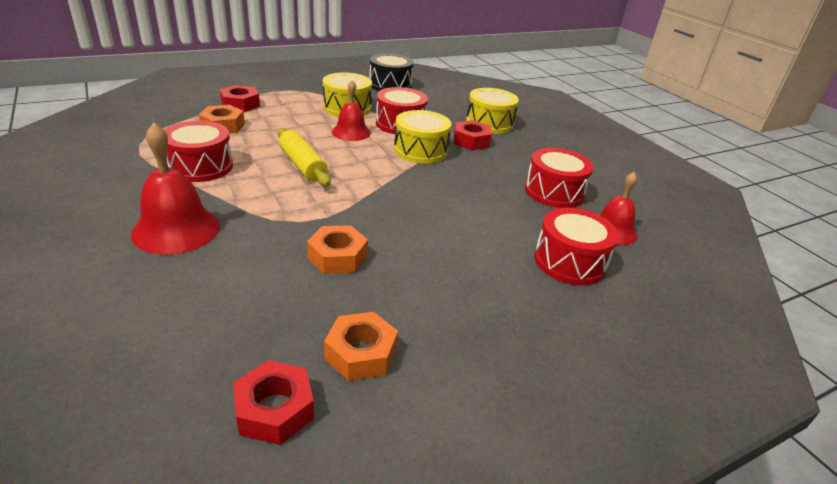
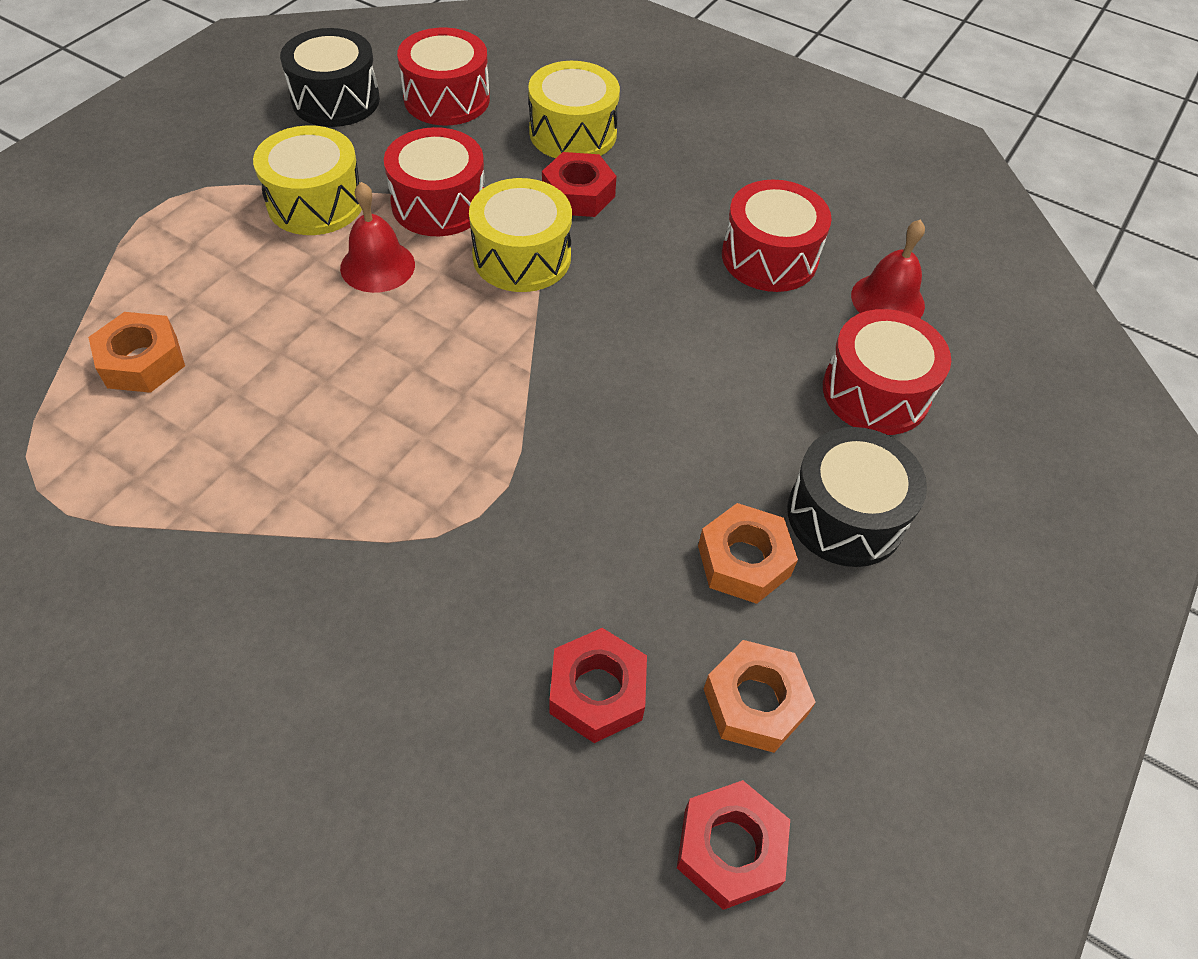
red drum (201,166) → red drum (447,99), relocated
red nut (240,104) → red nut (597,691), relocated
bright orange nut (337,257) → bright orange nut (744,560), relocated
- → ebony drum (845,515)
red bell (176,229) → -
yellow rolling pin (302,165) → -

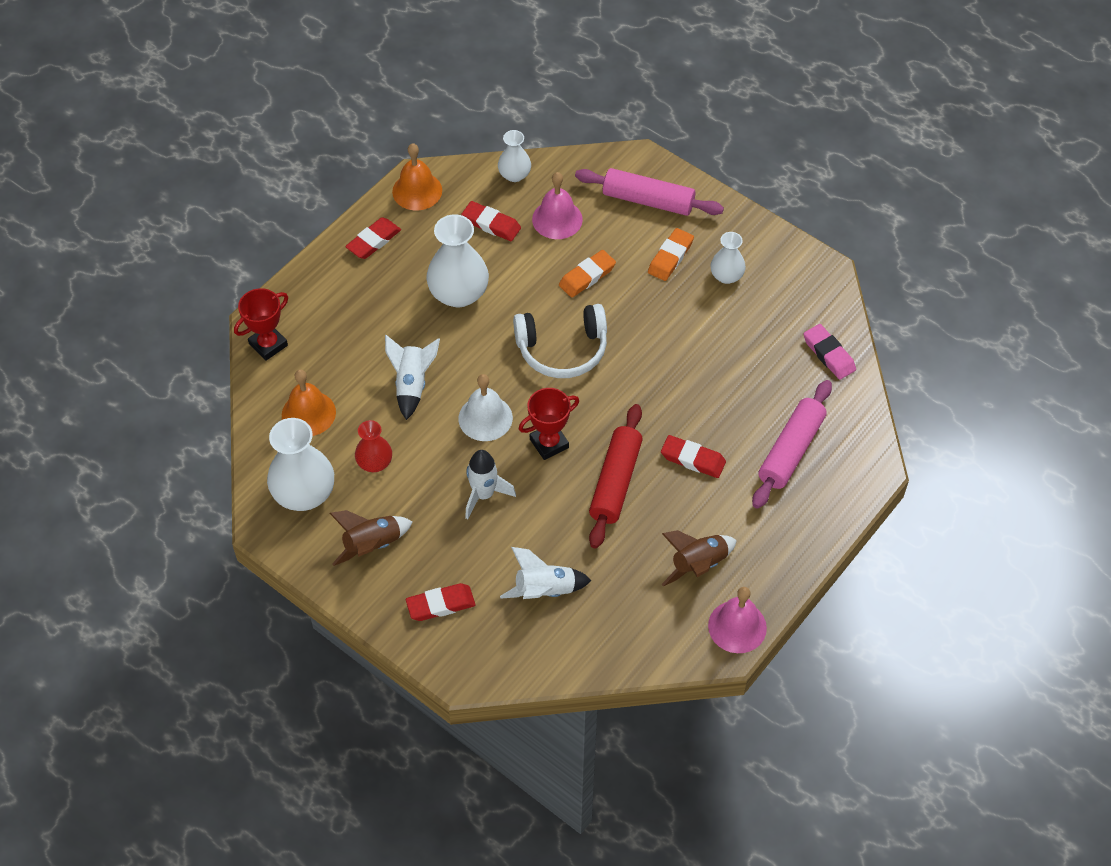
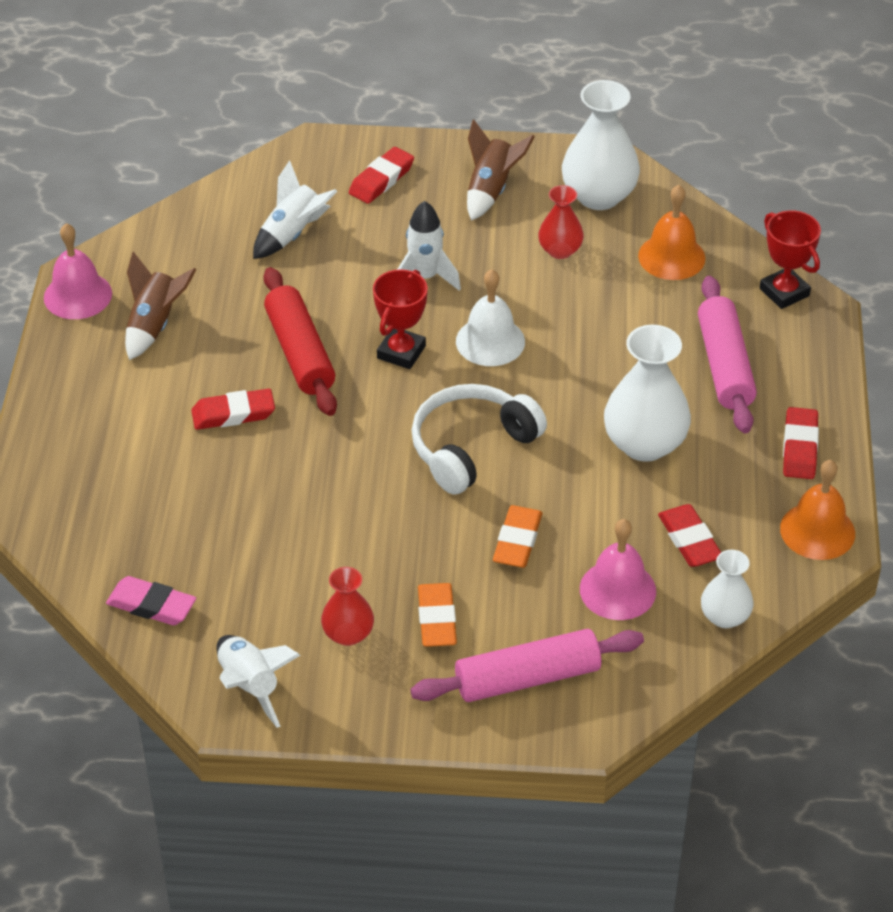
white spaceship (412,384) → white spaceship (250,686), relocated
white tall vase (726,276) → red tall vase (348,634)
red eraser (491,224) → red eraser (689,540), 75 degrees clockwise
rose-pink rolling pin (791,450) → rose-pink rolling pin (724,365), relocated
red prize cup (268,345) → red prize cup (784,292), 45 degrees counterclockwise

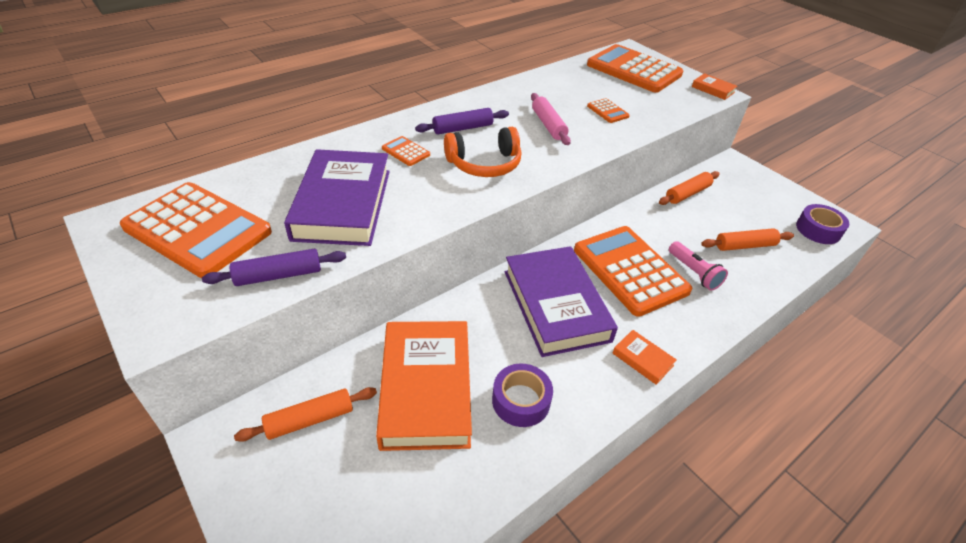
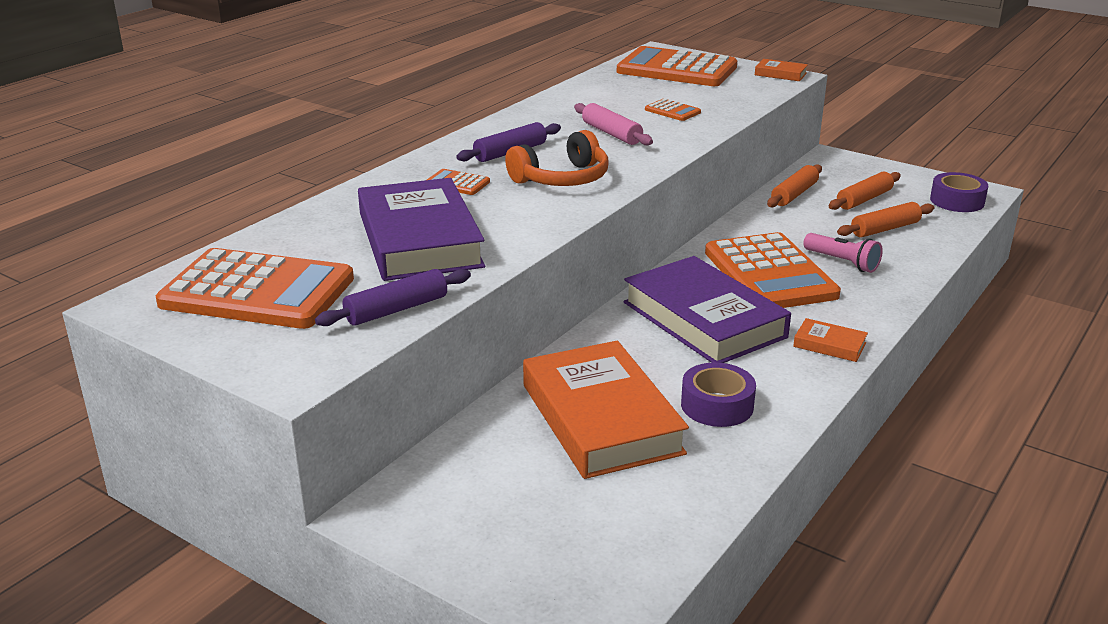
bright orange adding machine (630,270) → bright orange adding machine (769,274), 150 degrees counterclockwise
bright orange rolling pin (310,419) → bright orange rolling pin (864,199), relocated

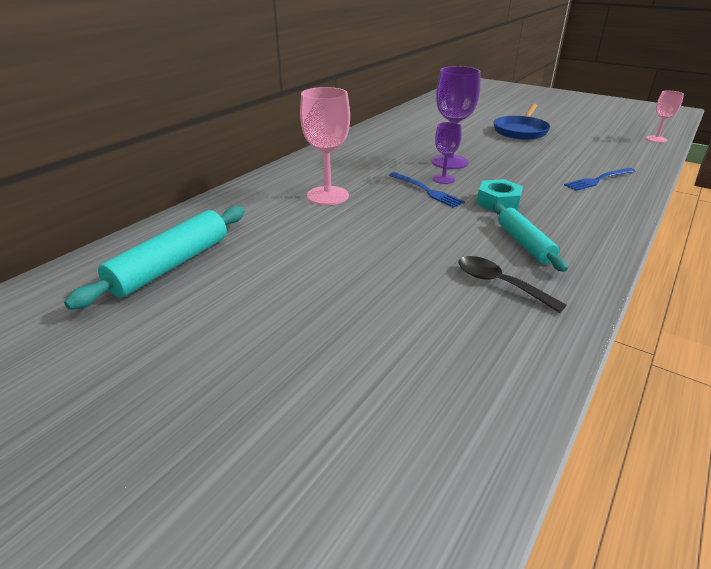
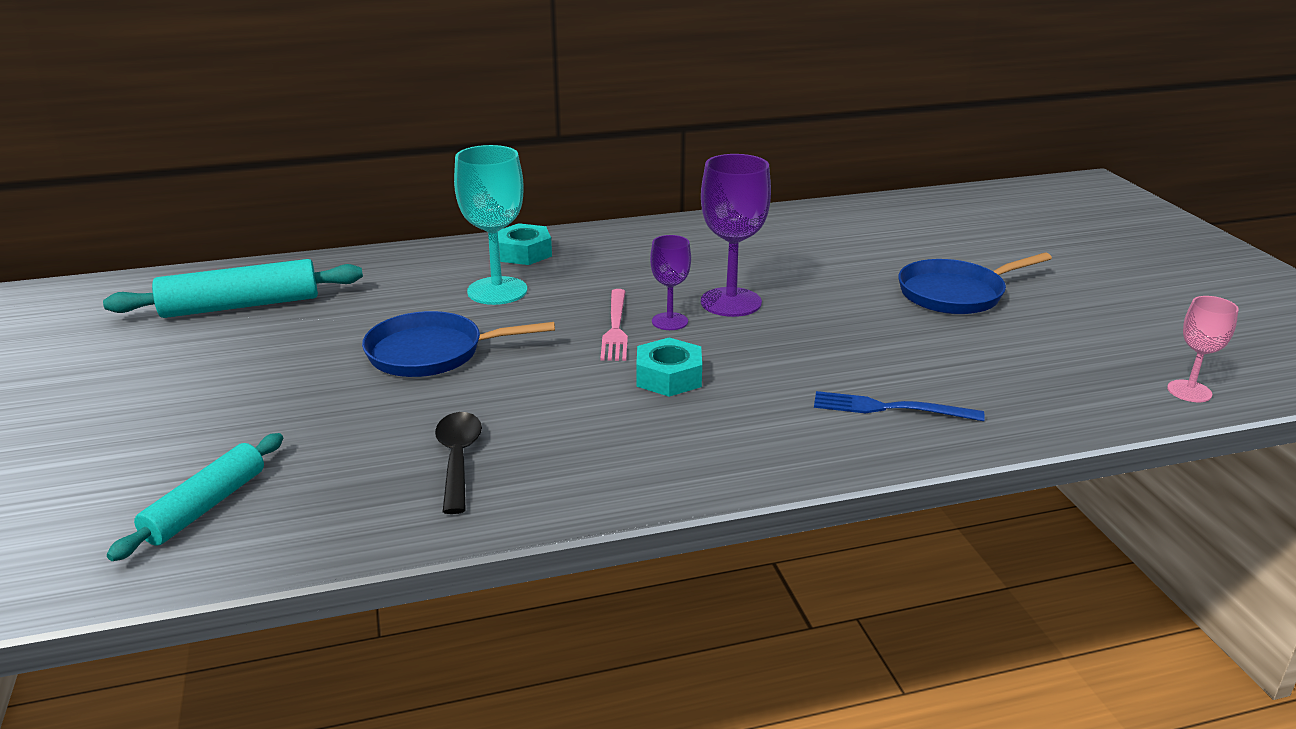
aqua rolling pin (524,243) → aqua rolling pin (206,506), relocated
- → royal blue skillet (432,353)
rose-pink wine glass (327,196) → aqua wine glass (497,291)
- → aqua nut (524,253)
royal blue table fork (426,191) → rose-pink table fork (615,328)

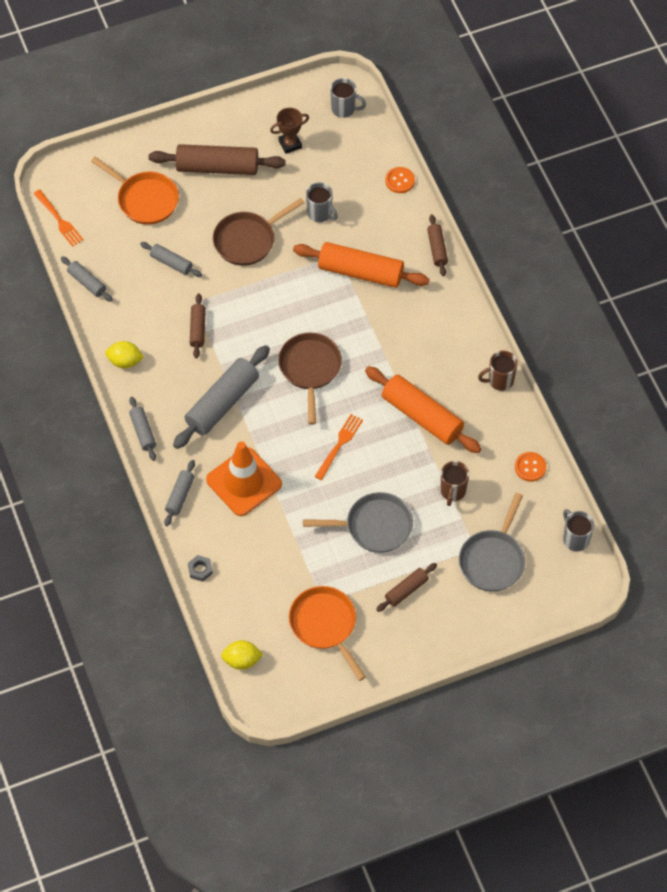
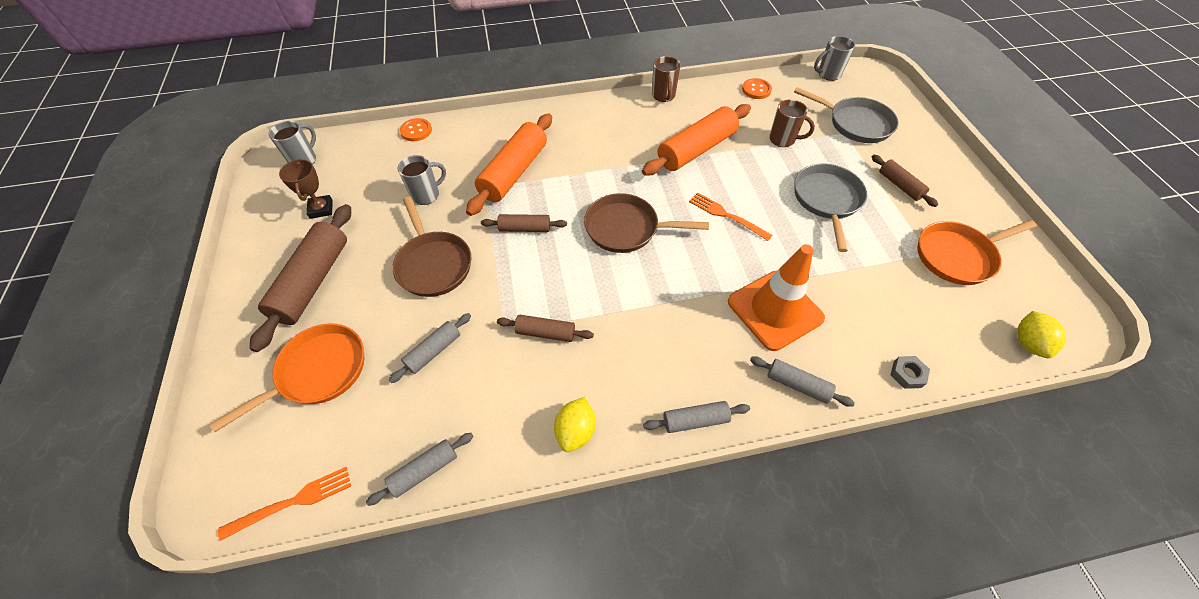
dark brown rolling pin (437,249) → dark brown rolling pin (525,228), relocated
ash-grey rolling pin (222,403) → -

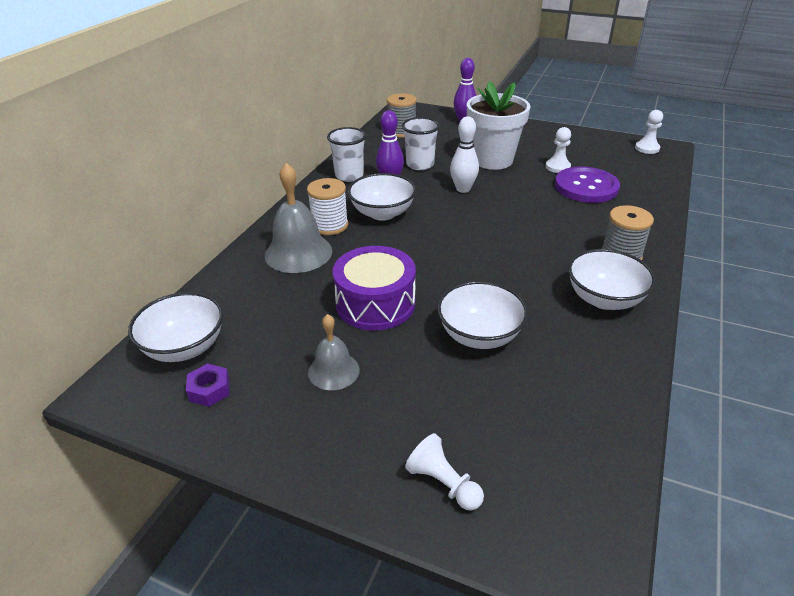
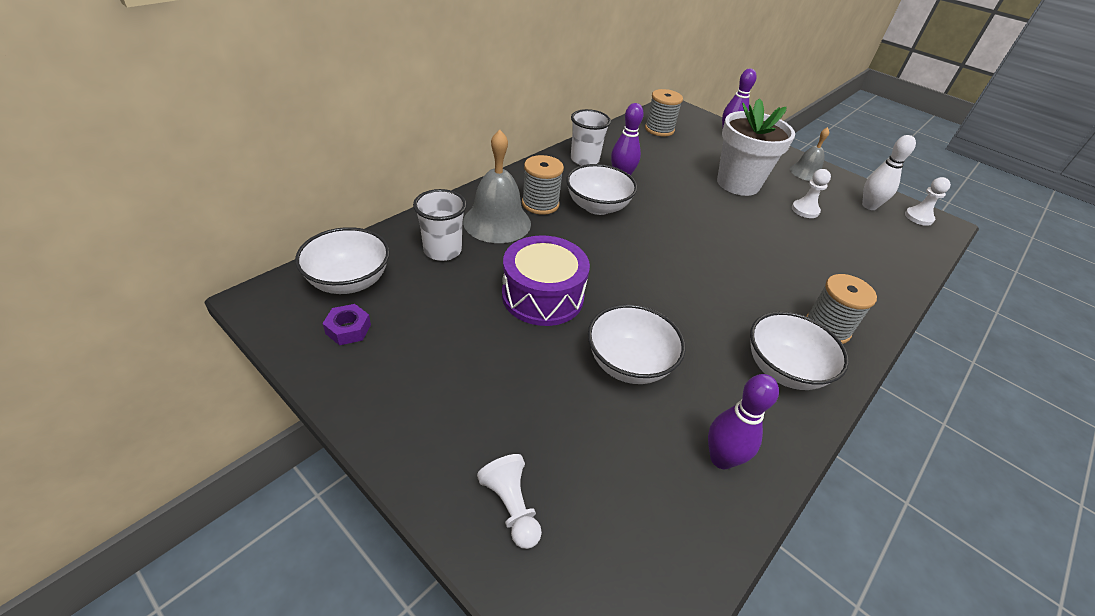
white tumbler (420,164) → white tumbler (442,250), relocated
white reel of thread (329,225) → ash-grey reel of thread (540,204)
- → royal purple tenpin (721,458)
ash-grey bell (333,371) → ash-grey bell (806,172), relocated
white tenpin (463,189) → white tenpin (869,206), relocated
royal purple sewing button (586,187) → -

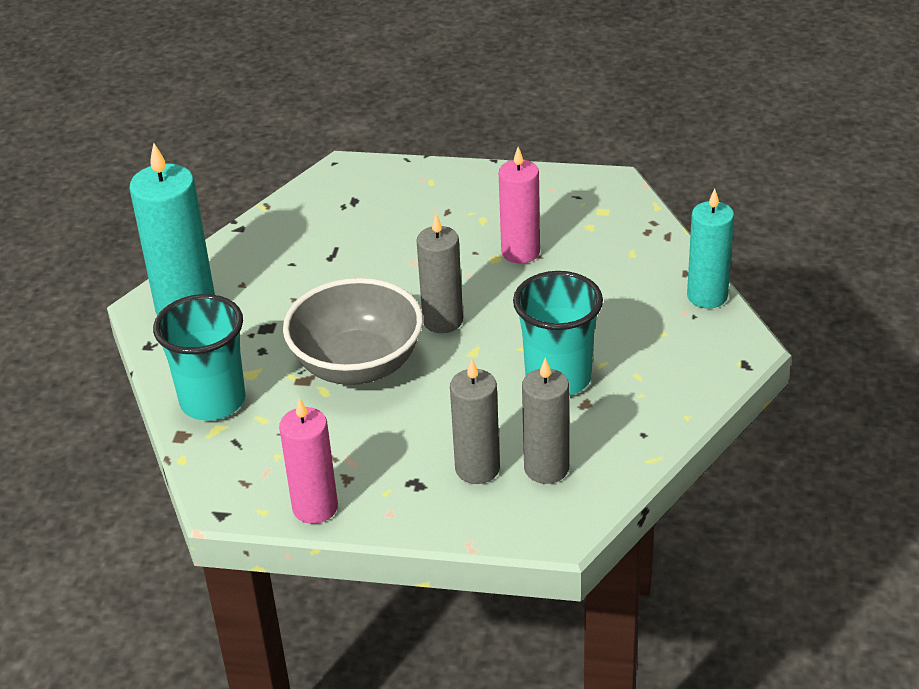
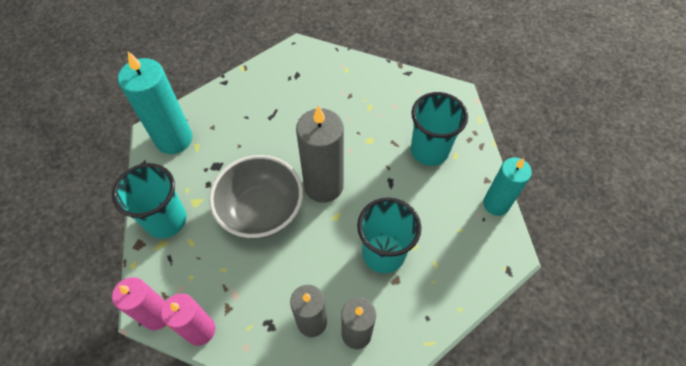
rose-pink wax candle (520,252) → rose-pink wax candle (157,315), relocated
ash-grey wax candle (443,321) → ash-grey wax candle (323,186), x1.52
- → aqua tumbler (429,150)

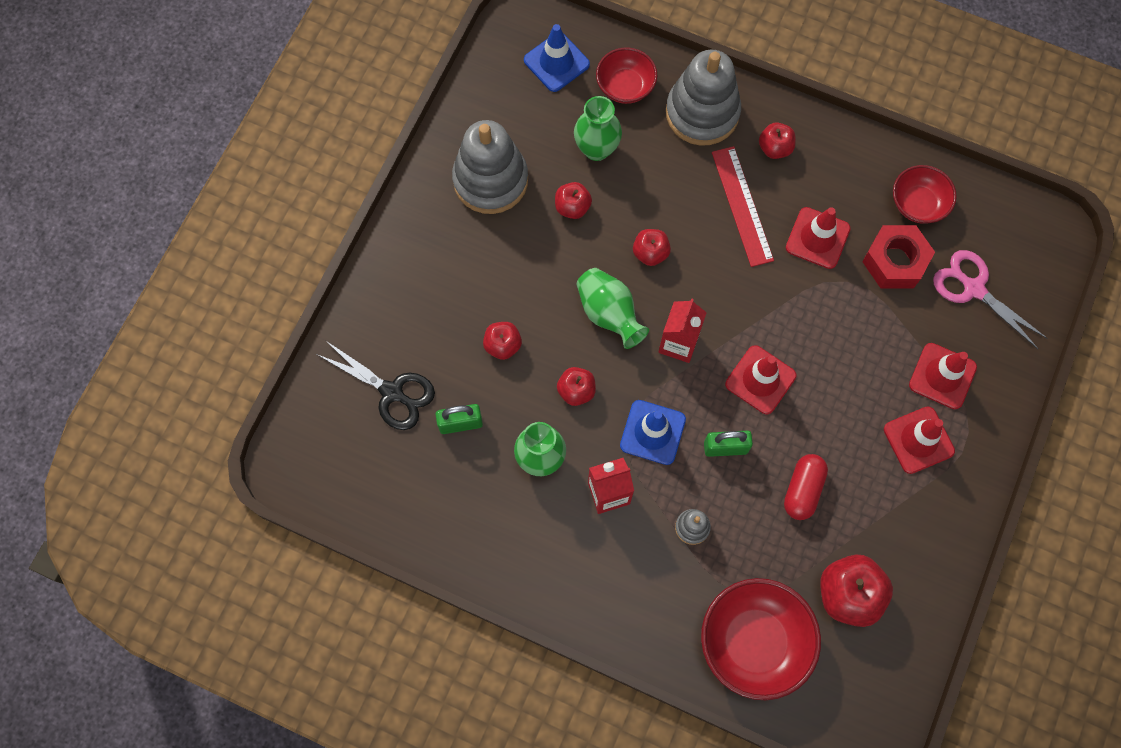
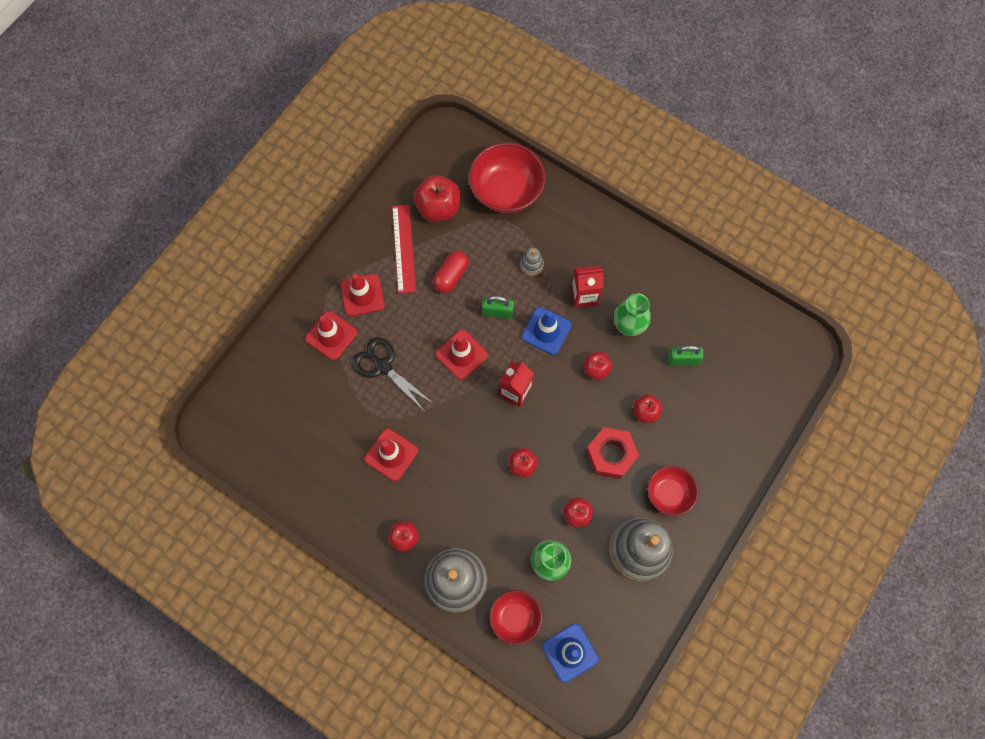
ebony pair of scissors (392,392) → ebony pair of scissors (383,366), relocated
red ruler (742,206) → red ruler (403,248), relocated
red nut (895,261) → red nut (610,455), relocated
red serving bowl (917,204) → red serving bowl (669,493), relocated
green tall vase (609,313) → -
rose-pink pair of scissors (973,288) → -

